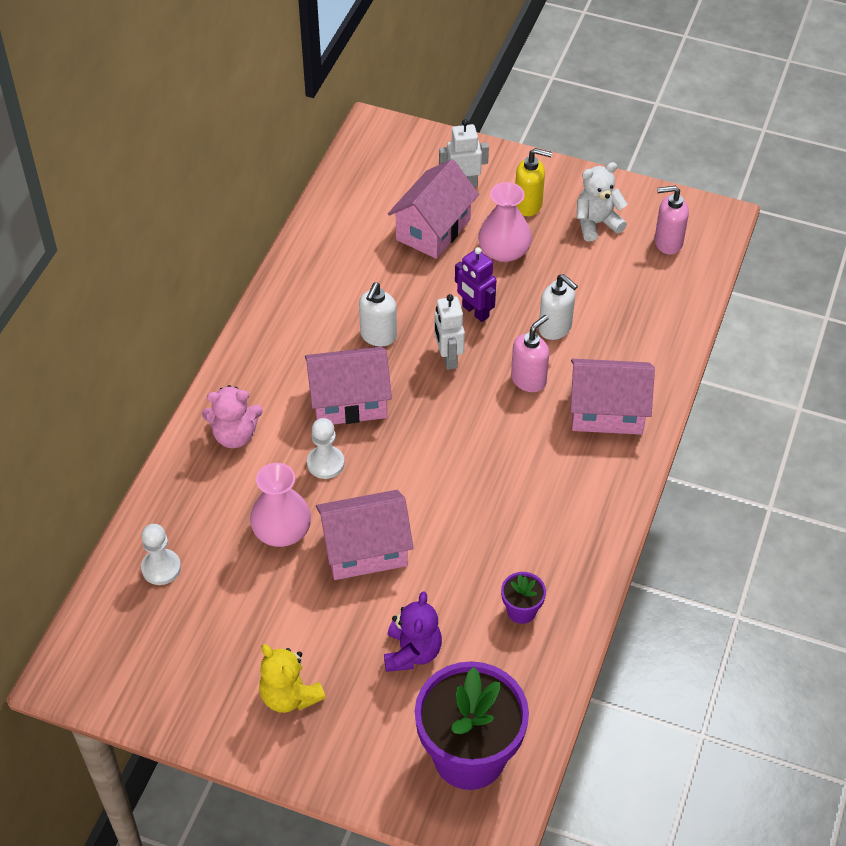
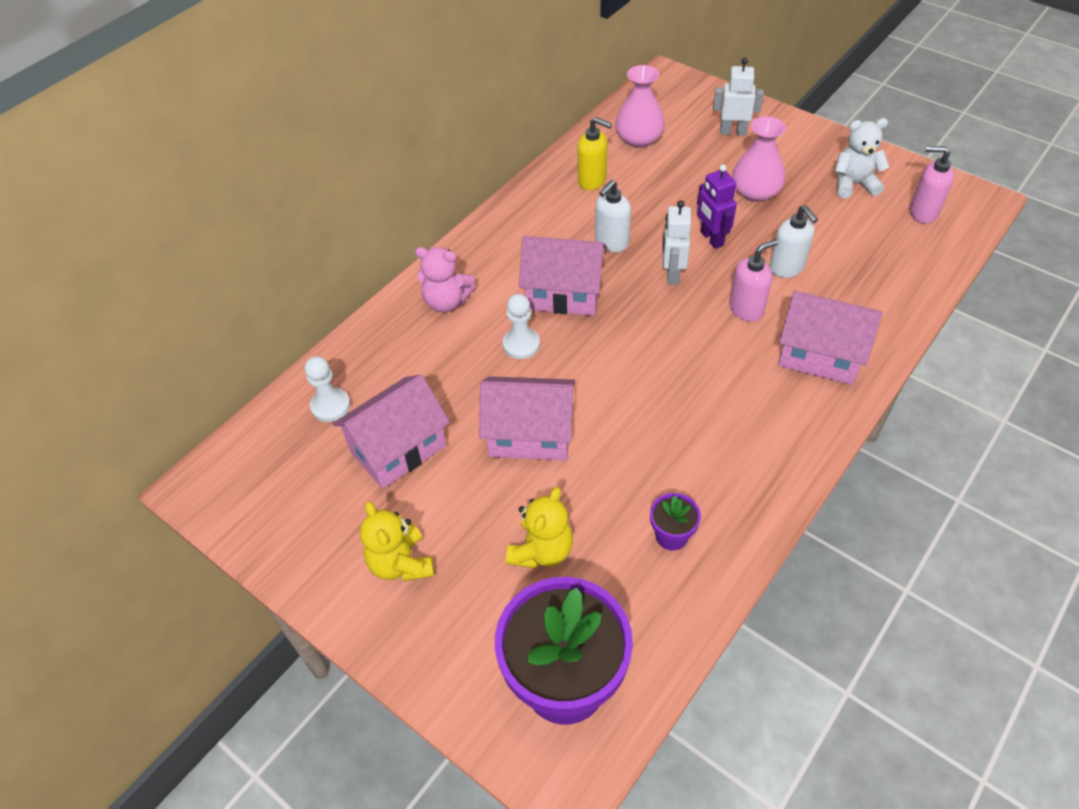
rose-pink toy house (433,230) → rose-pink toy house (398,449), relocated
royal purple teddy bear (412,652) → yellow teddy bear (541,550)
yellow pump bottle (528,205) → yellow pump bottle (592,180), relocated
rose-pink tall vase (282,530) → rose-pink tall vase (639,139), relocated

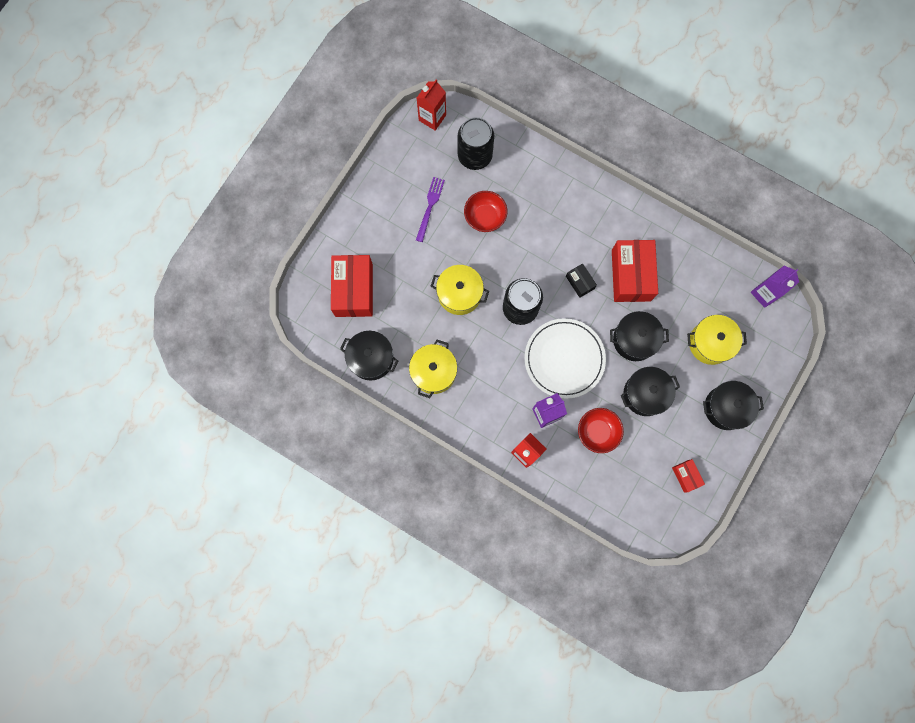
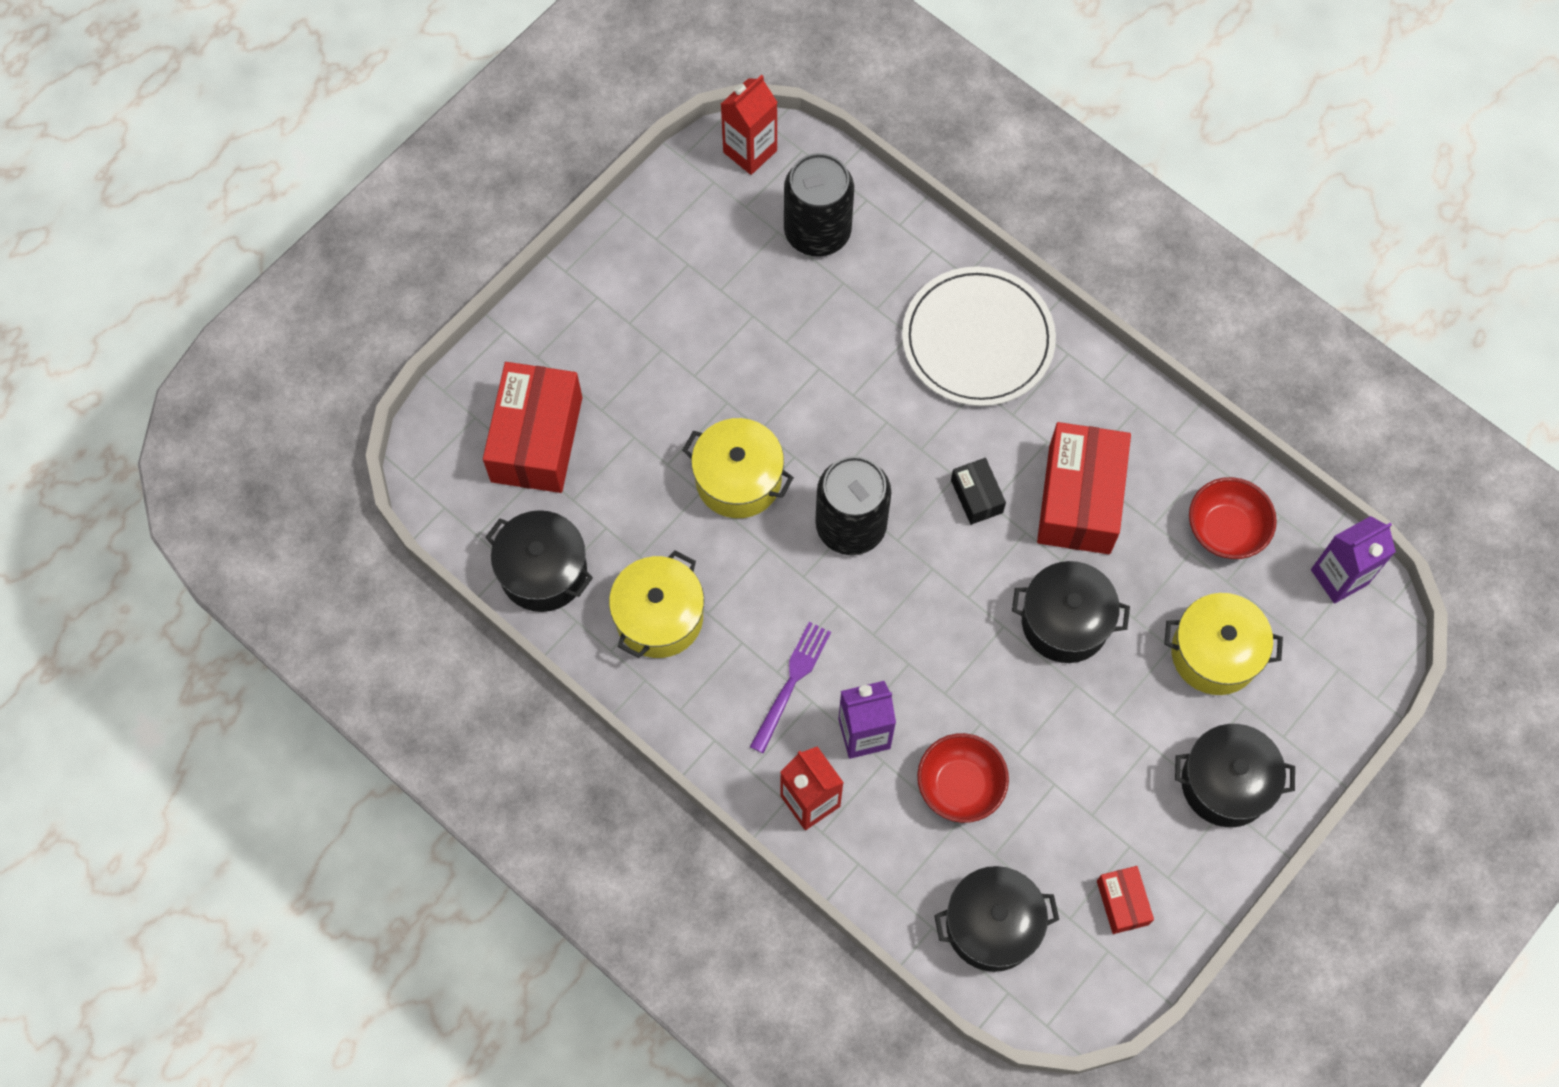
royal purple table fork (430,206) → royal purple table fork (792,681), relocated
white flat dish (564,359) → white flat dish (978,339), relocated
ebony stockpot (645,394) → ebony stockpot (992,925), relocated
red serving bowl (485,217) → red serving bowl (1225,530), relocated

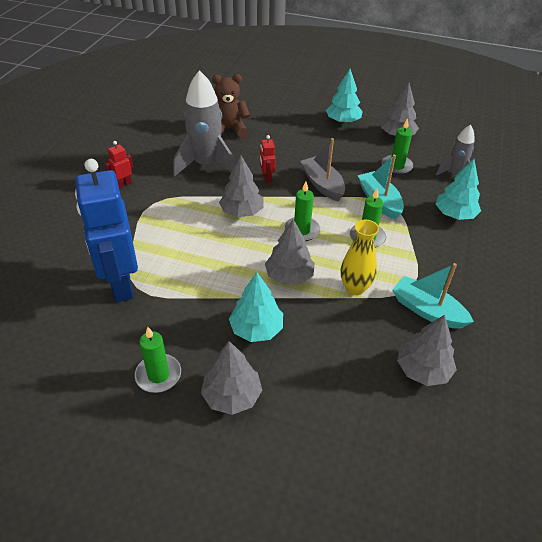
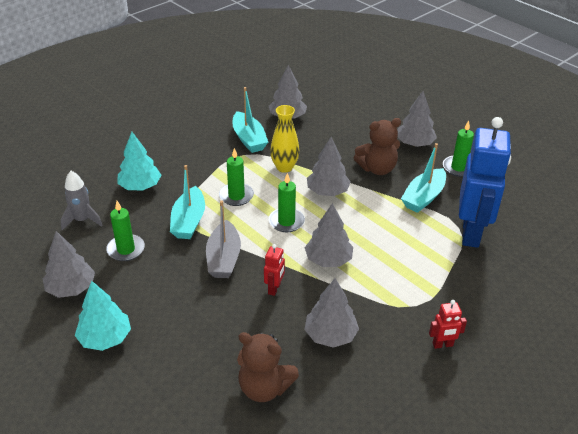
ash-grey spaceship (206,165) → ash-grey tree (330,335)
aqua tree (256,329) → dark brown teddy bear (377,169)
- → aqua toy boat (423,197)

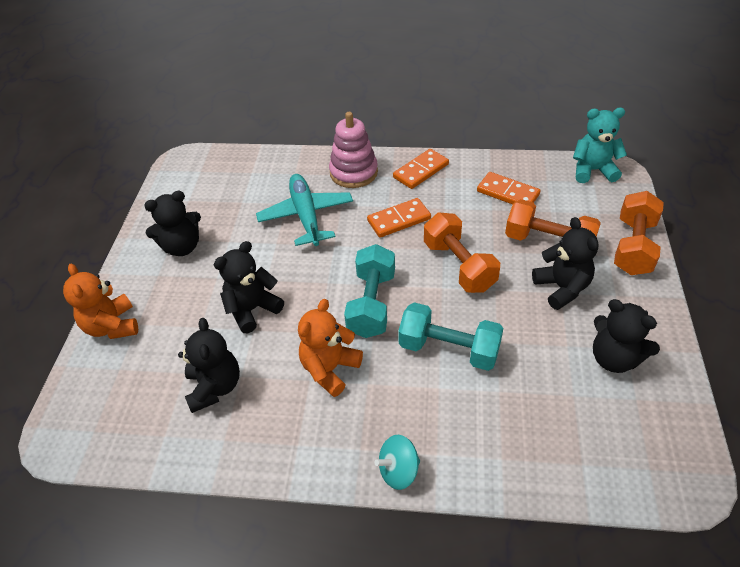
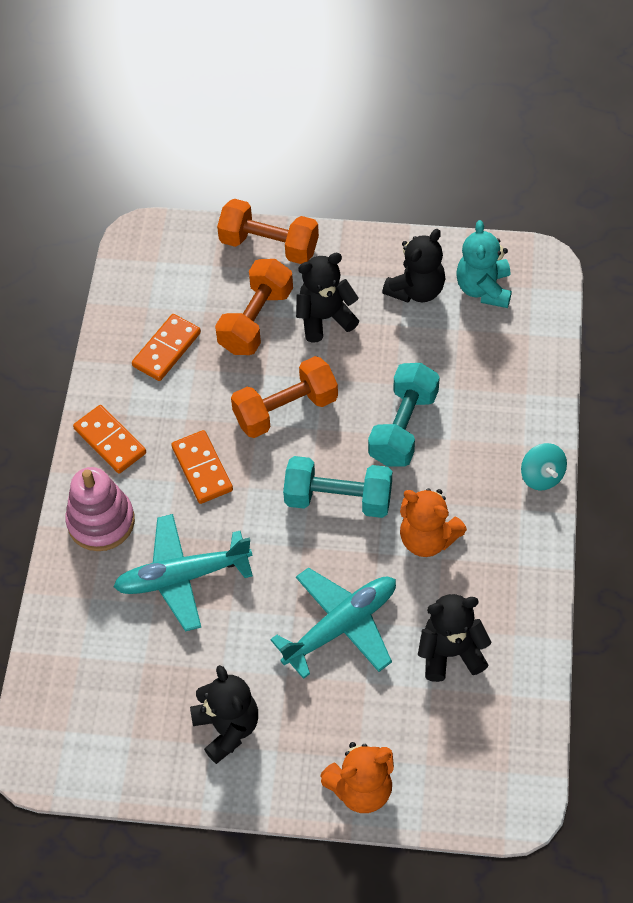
ebony teddy bear (252,309) → aqua plane (341,626)
aqua teddy bear (593,170) → aqua teddy bear (483,289), relocated

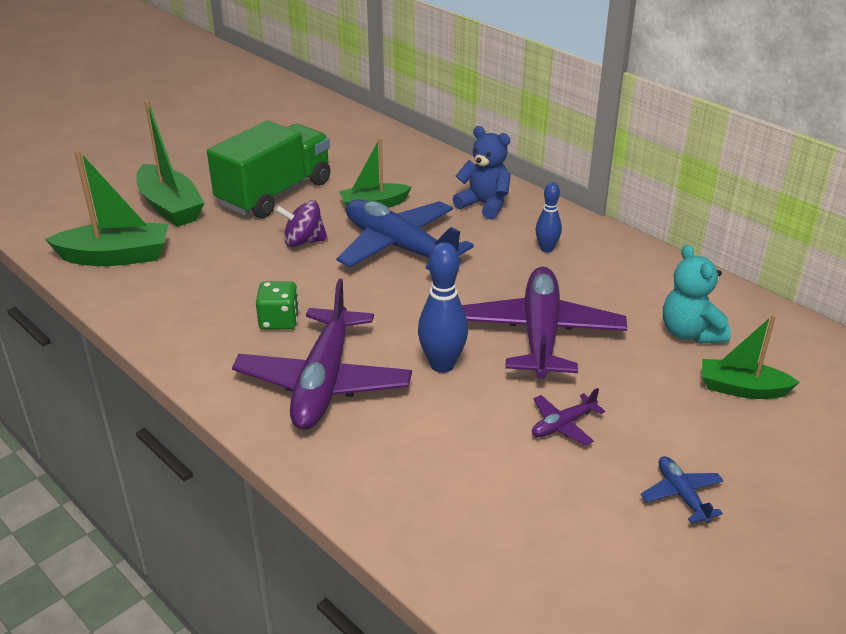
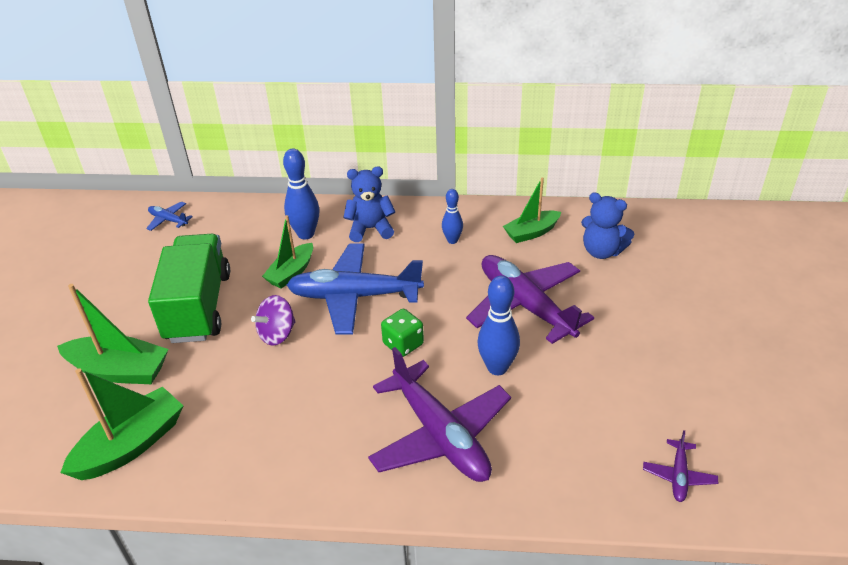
royal blue plane (681,495) → royal blue plane (168,220), relocated
- → royal blue tenpin (306,234)
green die (279,321) → green die (403,344), relocated
green toy boat (742,389) → green toy boat (531,232), relocated
aqua teddy bear (690,333) → royal blue teddy bear (602,251)
royal purple plane (563,425) → royal purple plane (678,476), relocated

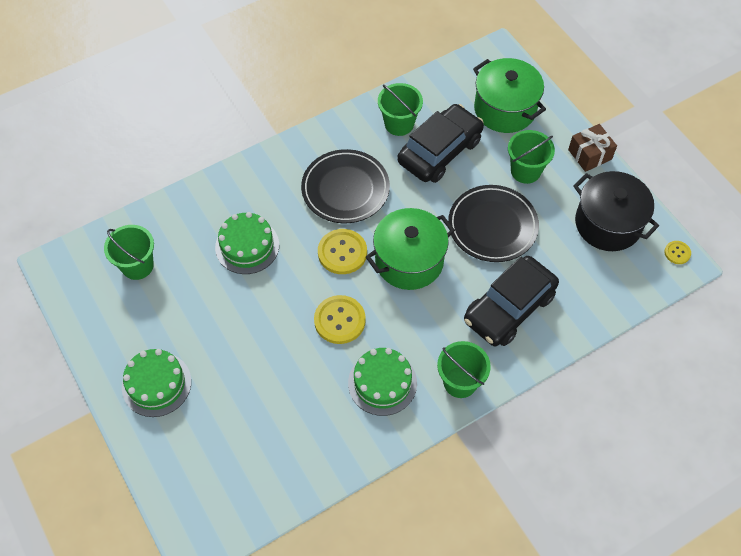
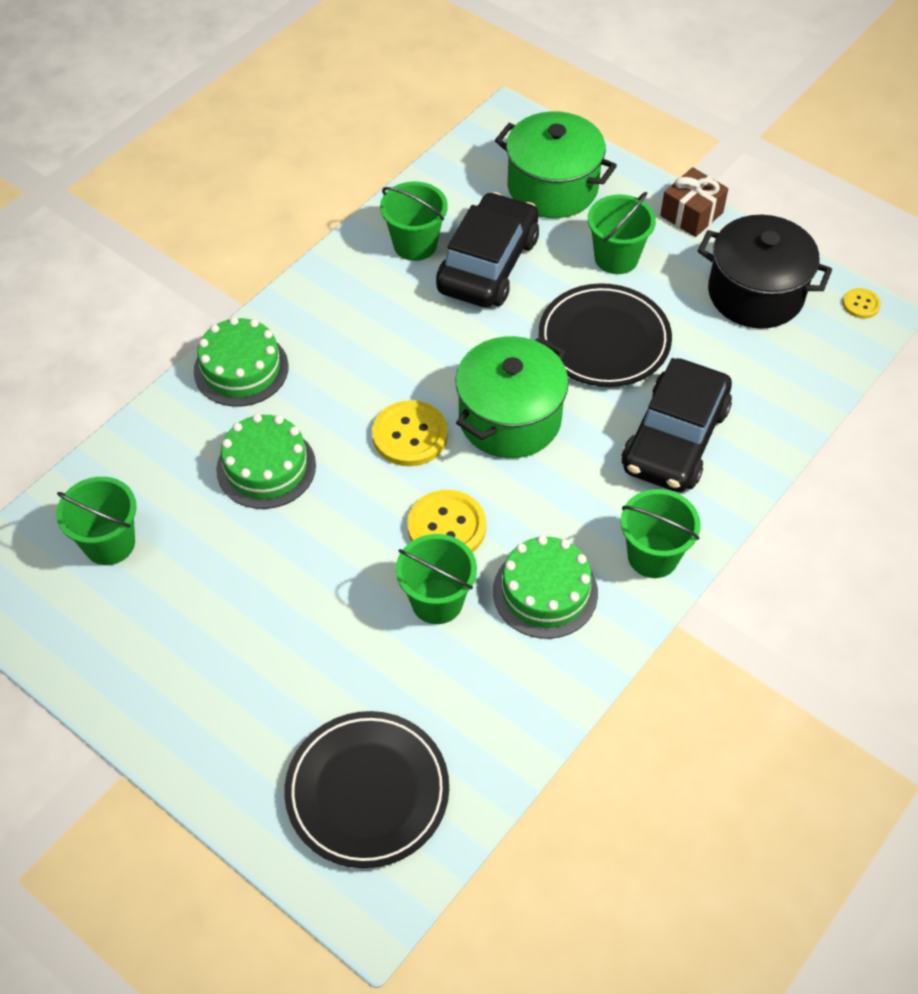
green gateau (156,384) → green gateau (241,369), relocated
ebony flat dish (345,189) → ebony flat dish (367,792), relocated
- → green bucket (437,601)

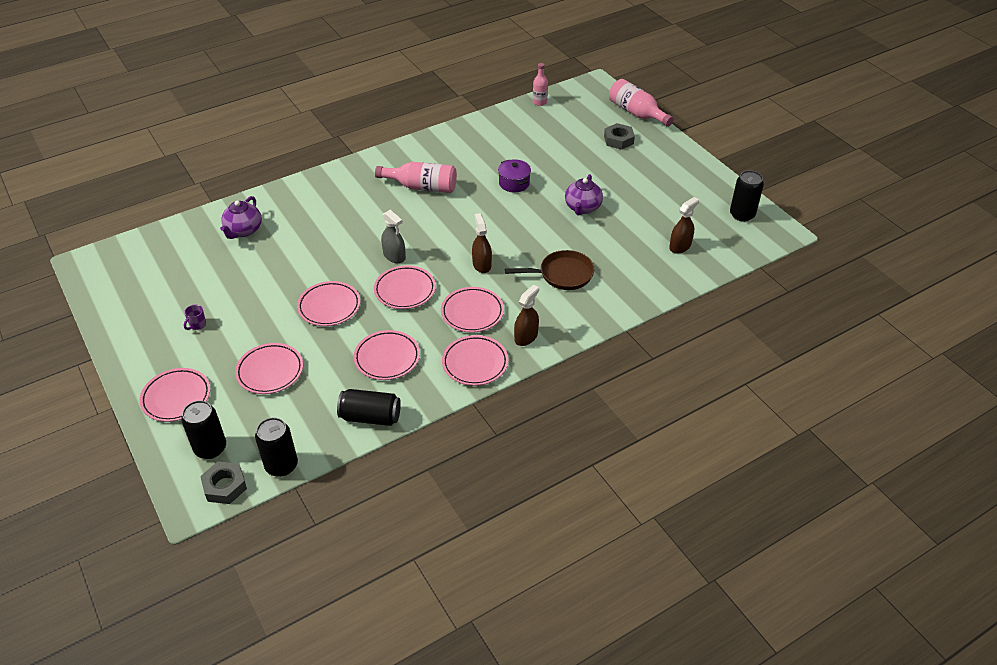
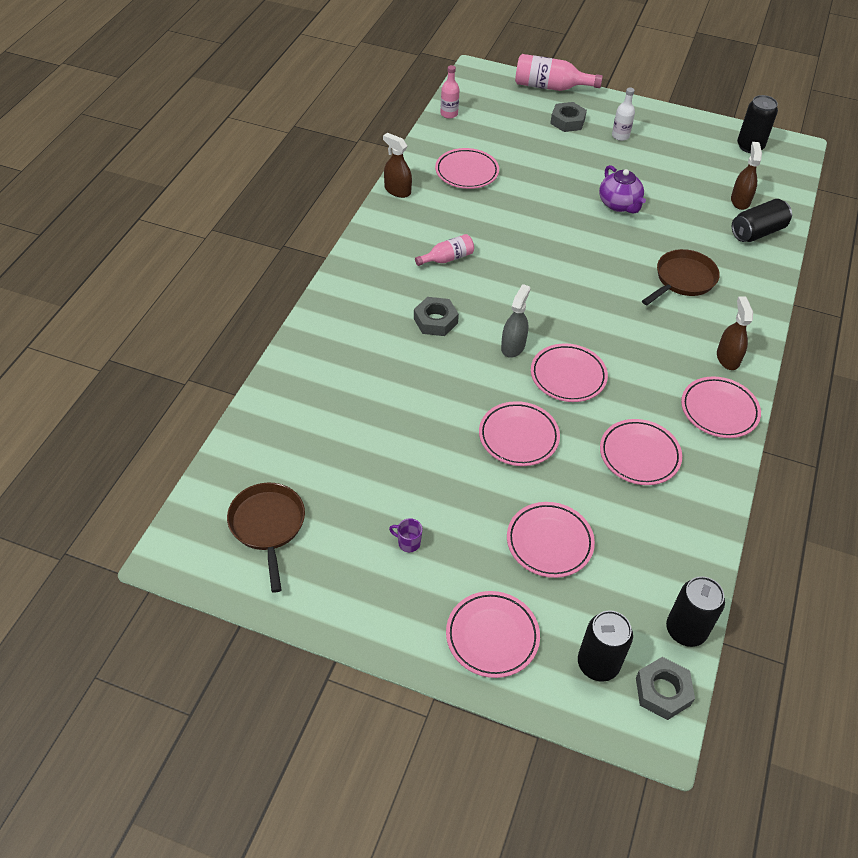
- → dark brown skillet (268,526)
dark brown sprayer (482,264) → dark brown sprayer (397,190), relocated
royal purple coffee mug (197,325) → royal purple coffee mug (408,543), 120 degrees clockwise
- → ash-grey nut (435,321)
rose-pink bottle (422,187) → rose-pink bottle (447,258), x0.60
rose-pink flat dish (472,312) → rose-pink flat dish (466,172), relocated
ash-grey sprayer (394,256) → ash-grey sprayer (513,346), 75 degrees counterclockwise
- → white bottle (620,136)
ebony soda can (370,417) → ebony soda can (757,232), relocated
royal purple china teapot (243,230) → -
royal purple stockpot (514,183) → -

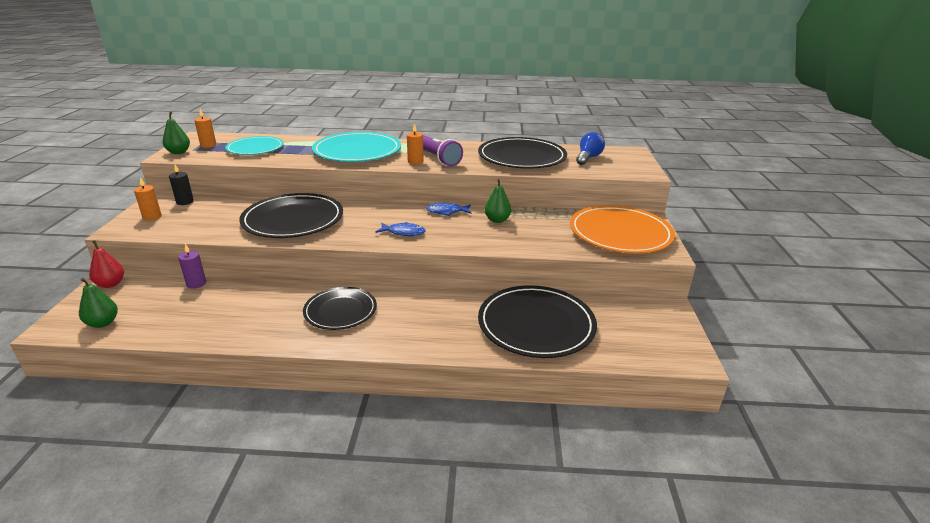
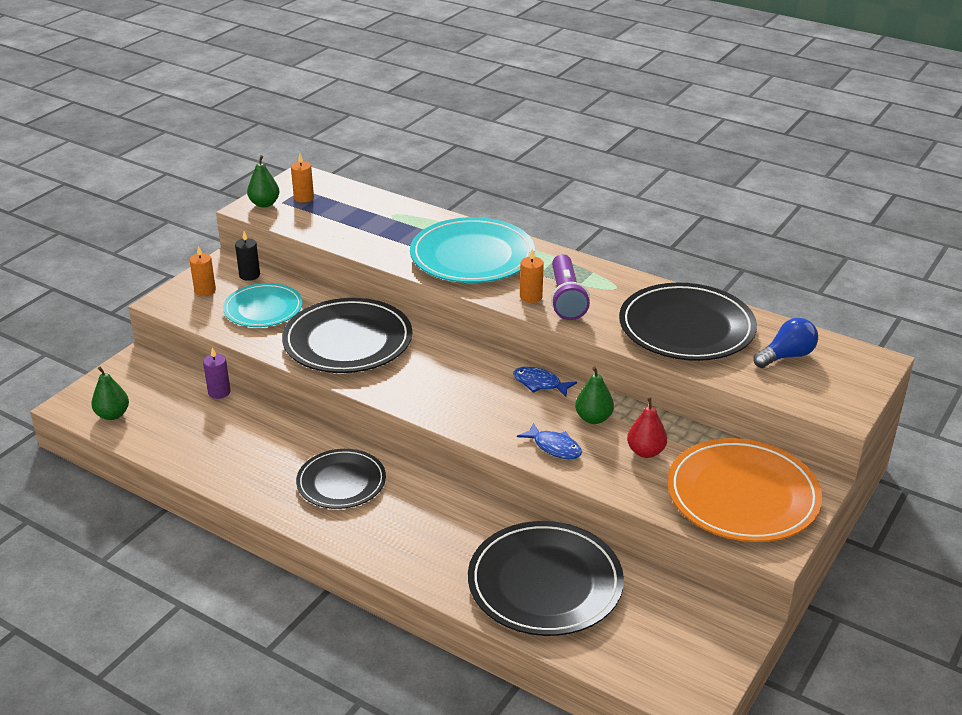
aqua flat dish (255,148) → aqua flat dish (263,309), relocated
royal blue fish figure (403,232) → royal blue fish figure (554,447), relocated
red pear fruit (111,284) → red pear fruit (645,452), relocated

